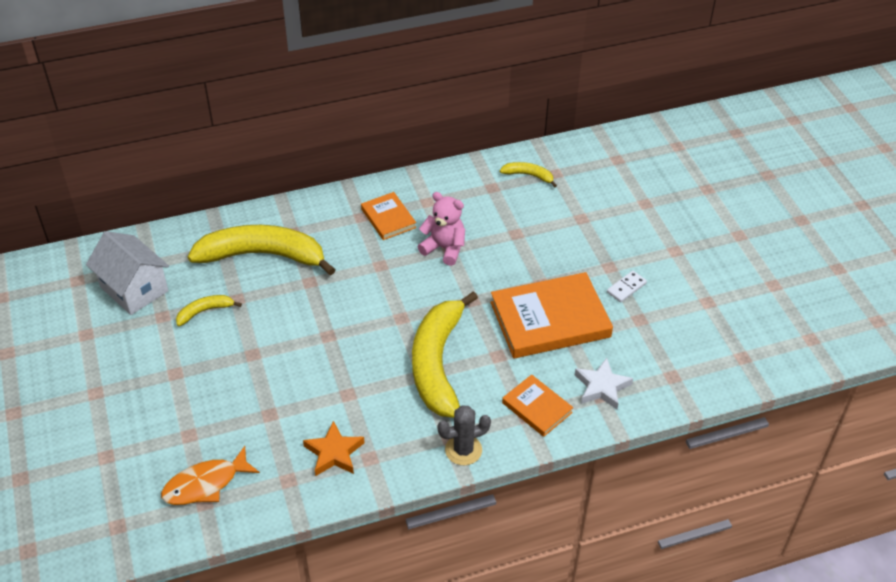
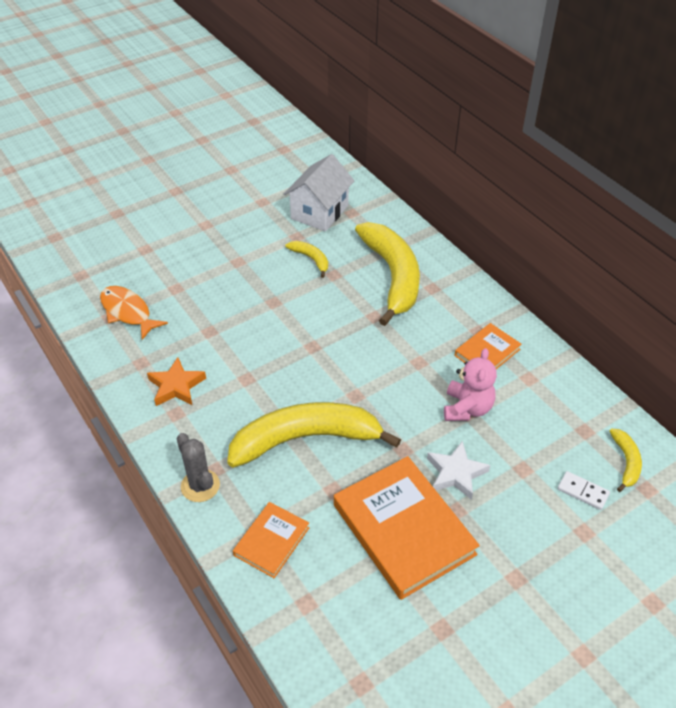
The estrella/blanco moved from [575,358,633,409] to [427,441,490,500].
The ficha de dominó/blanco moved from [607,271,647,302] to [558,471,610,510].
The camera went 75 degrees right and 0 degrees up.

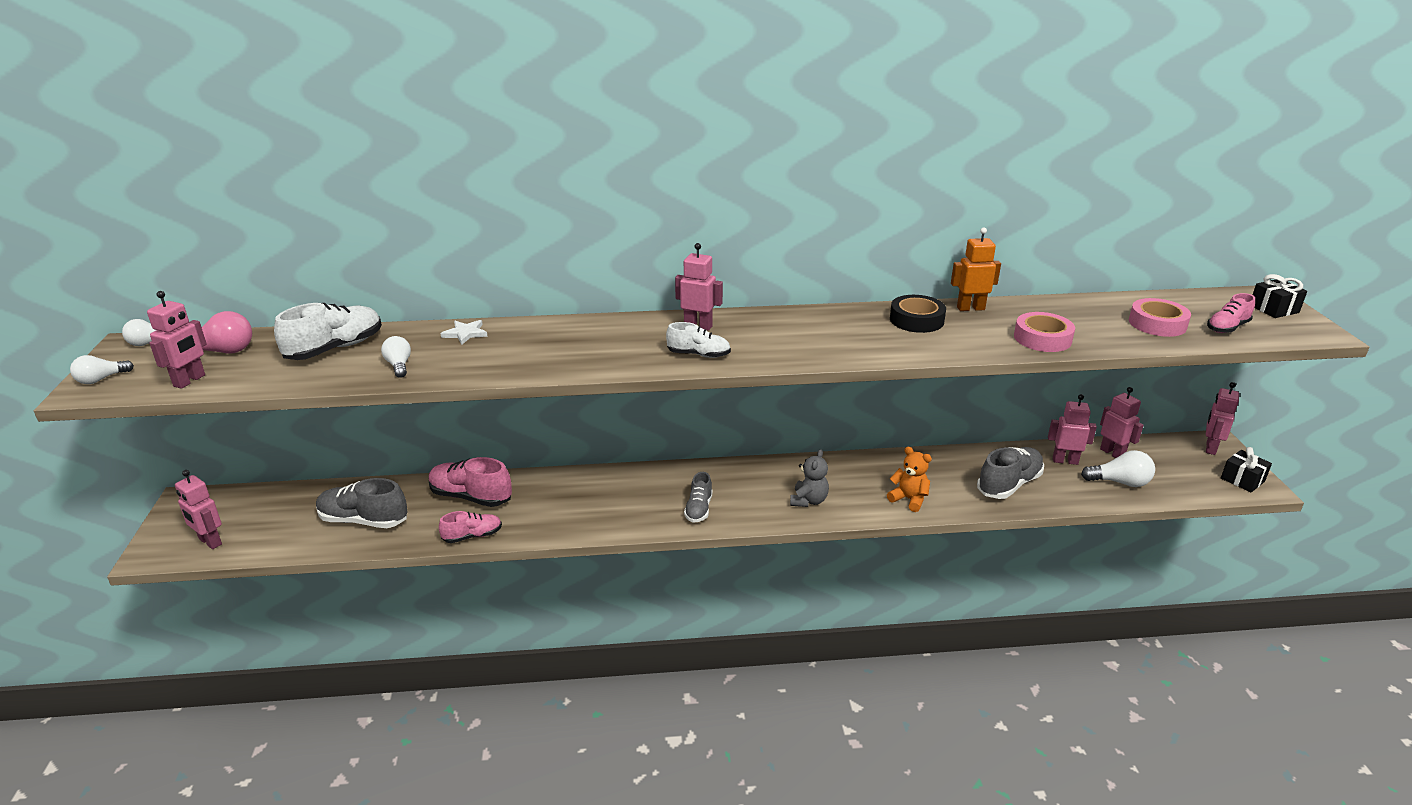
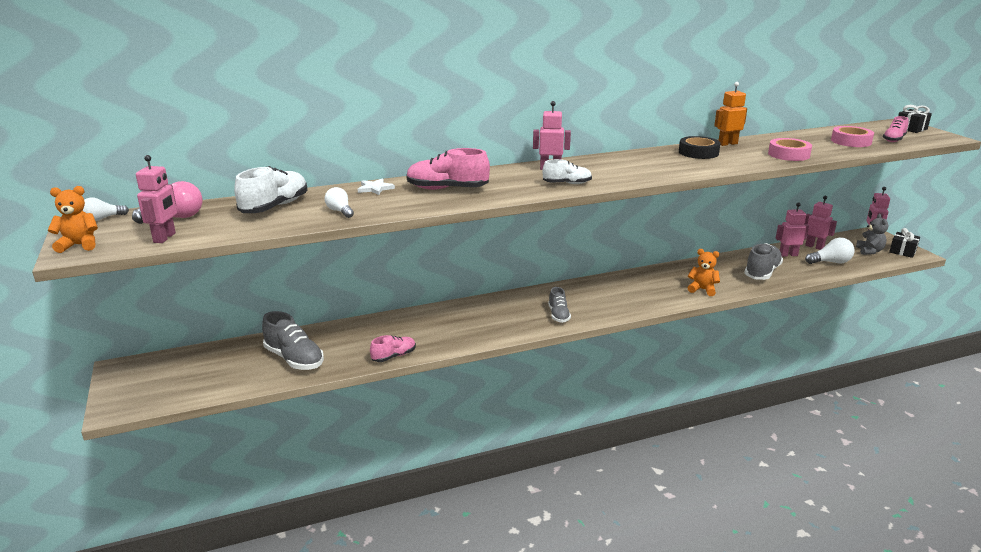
The robot/rosa at [175,470,222,549] disappeared.
The zapato/rosa moved from [429,457,512,507] to [406,148,490,190].
The osito/gris moved from [790,449,829,507] to [856,214,888,255].
The bombilla/blanco at [70,355,134,384] was replaced by the osito/naranja at [48,186,98,253].
The zapato/gris at [316,478,407,528] turned 135 degrees counterclockwise.
The camera went 15 degrees left and 5 degrees down.

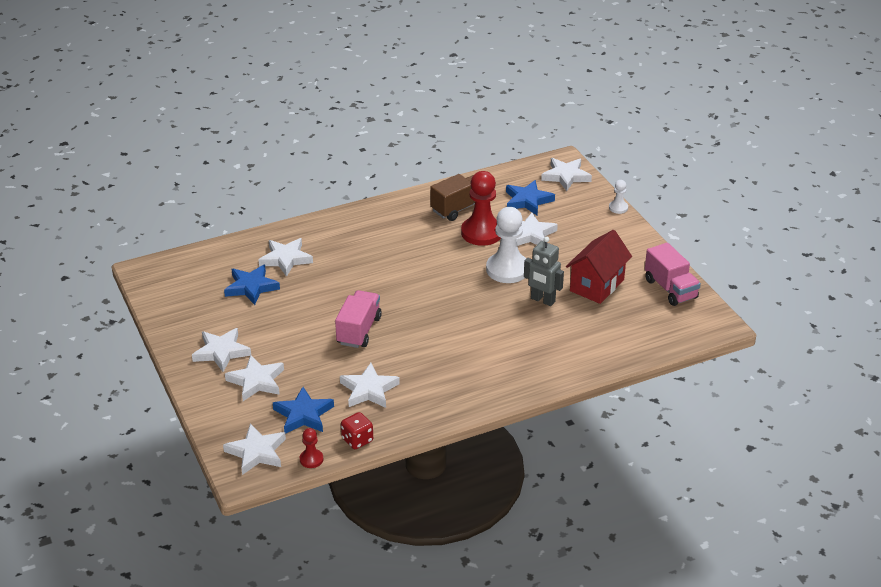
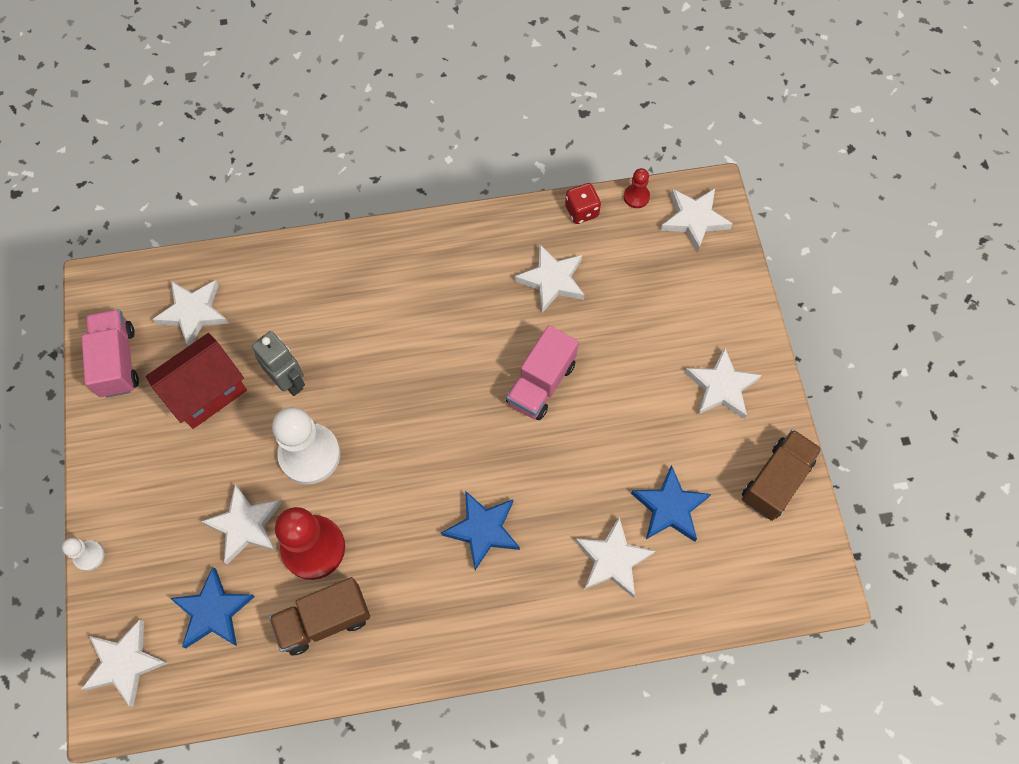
The camión/marrón at [742,429,822,521] appeared.
The estrella/blanco moved from [225,355,284,401] to [152,280,228,346].
The estrella/azul moved from [273,387,334,434] to [441,491,520,570].
The camera went 165 degrees left and 30 degrees up.

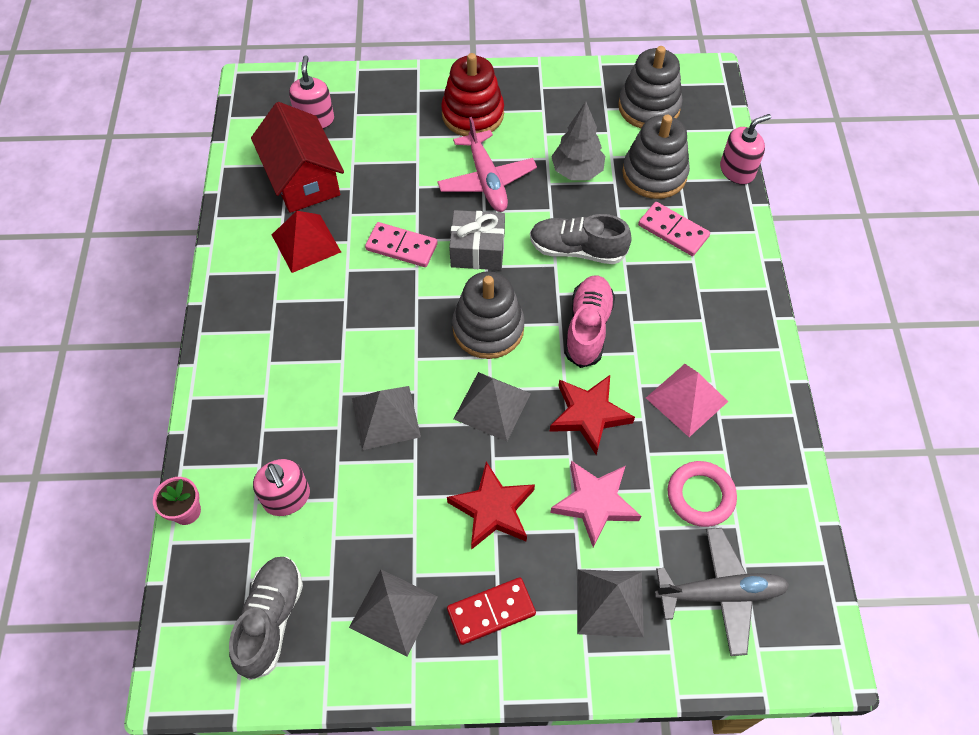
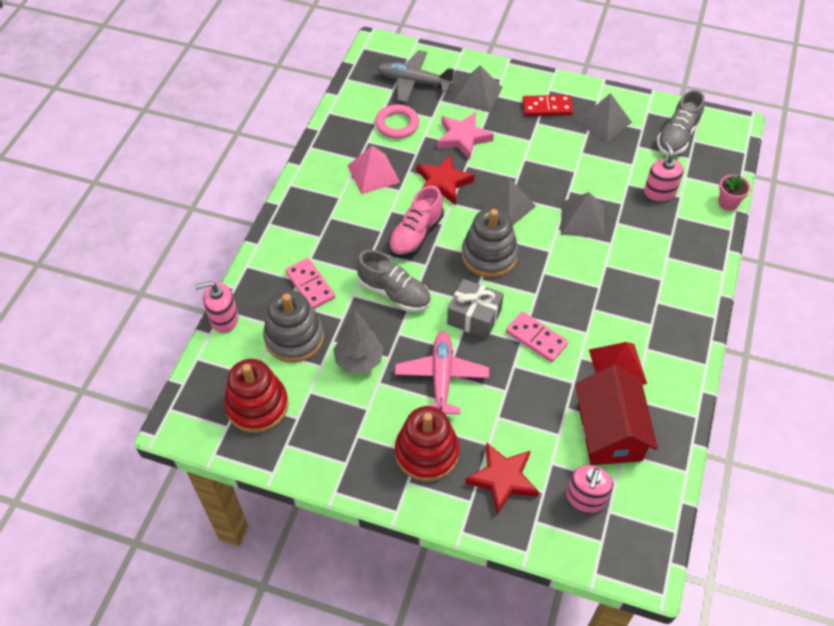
The estrella/rojo moved from [447,462,535,550] to [465,442,539,515].
The juguete apilable/gris at [618,46,683,129] became the juguete apilable/rojo at [224,359,289,433].
The camera went 160 degrees left and 5 degrees down.

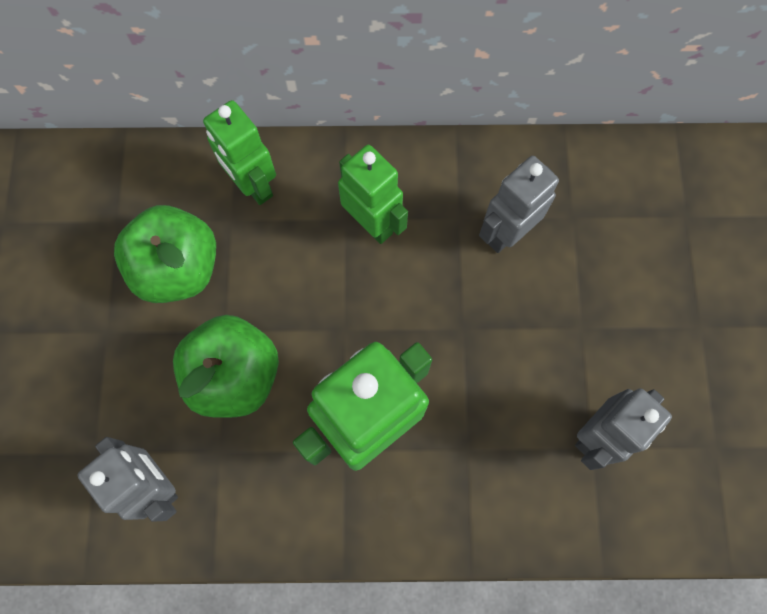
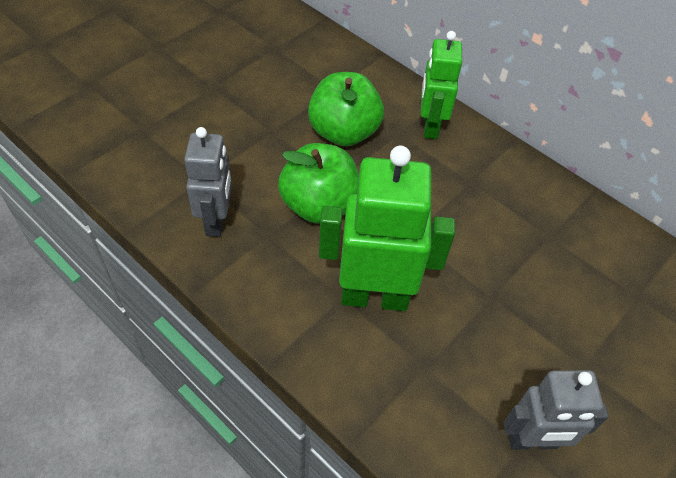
The robot/verde at [338,145,408,244] disappeared.
The robot/gris at [479,156,559,253] disappeared.
The camera went 40 degrees right and 20 degrees down.

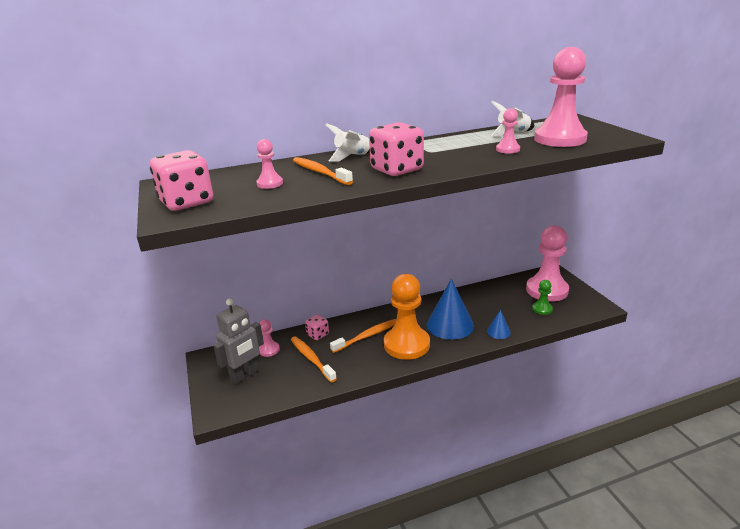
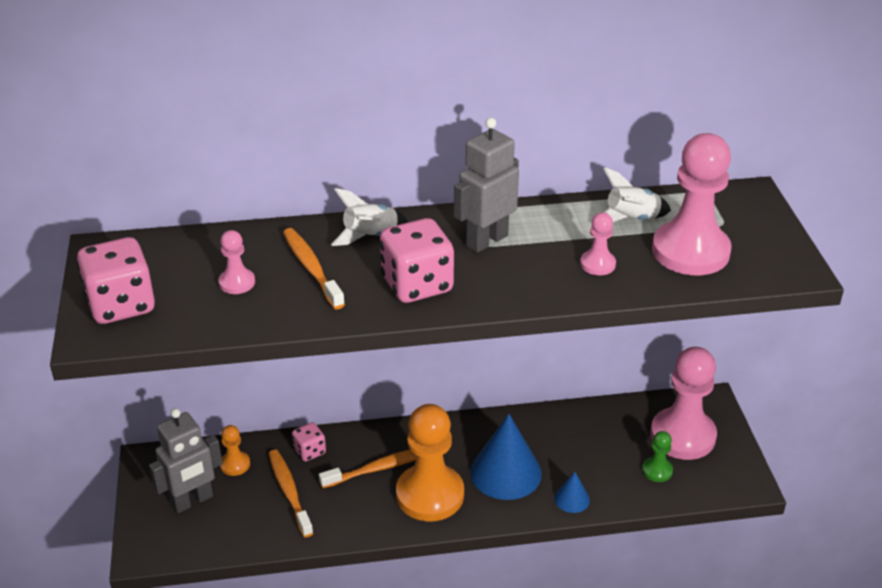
The robot/gris at [454,118,519,253] appeared.
The peón/rosa at [259,319,280,357] became the peón/naranja at [220,425,250,476].
The camera went 10 degrees right and 10 degrees up.

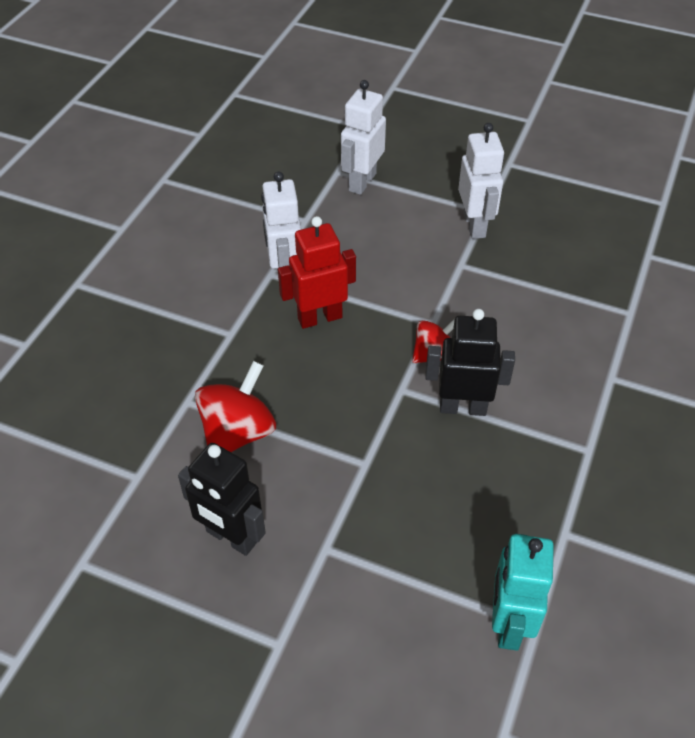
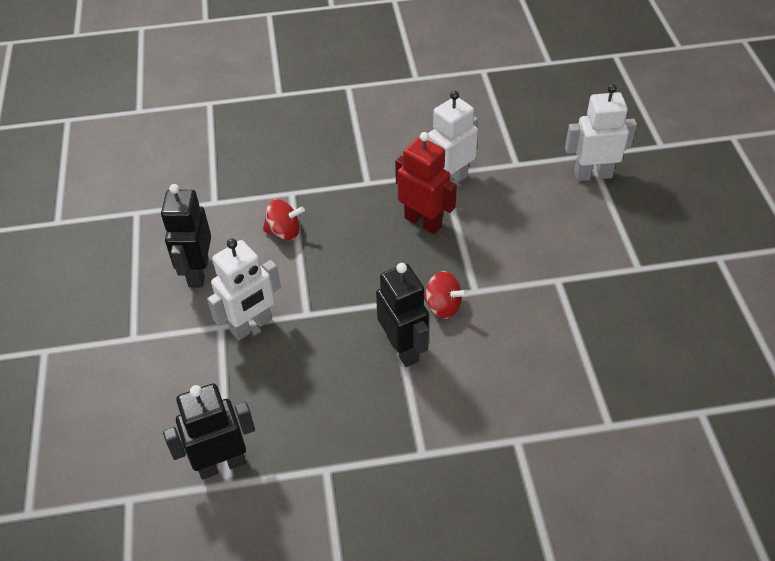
The robot/blanco moved from [458,123,504,239] to [207,238,281,340].
The robot/turquesa at [492,534,554,651] became the robot/negro at [163,383,255,480].
The peonza/rojo at [195,361,276,452] changed to 0.63 times the size.
The camera went 60 degrees right and 0 degrees up.

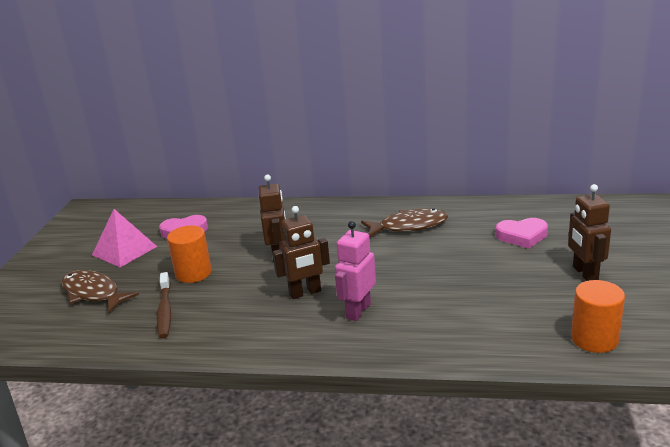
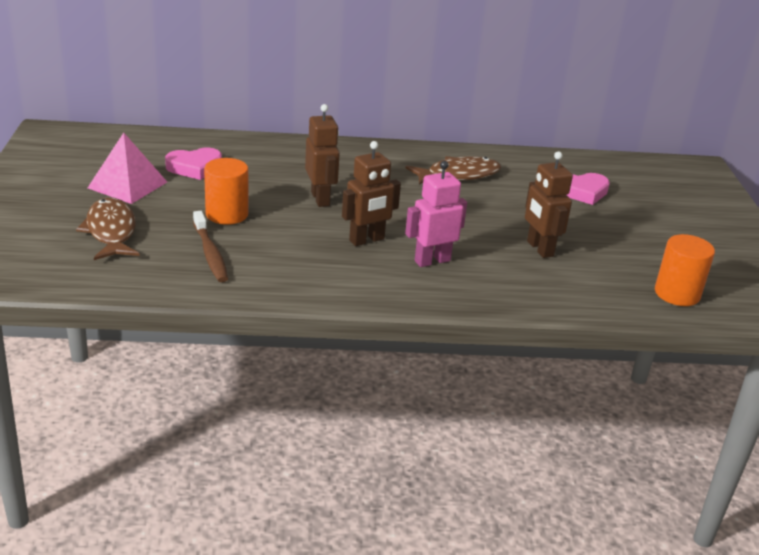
The robot/marrón moved from [568,184,611,281] to [525,152,573,258].
The pez/marrón at [61,270,139,313] turned 45 degrees clockwise.
The robot/rosa at [335,221,376,321] turned 45 degrees clockwise.
The camera went 15 degrees left and 5 degrees up.

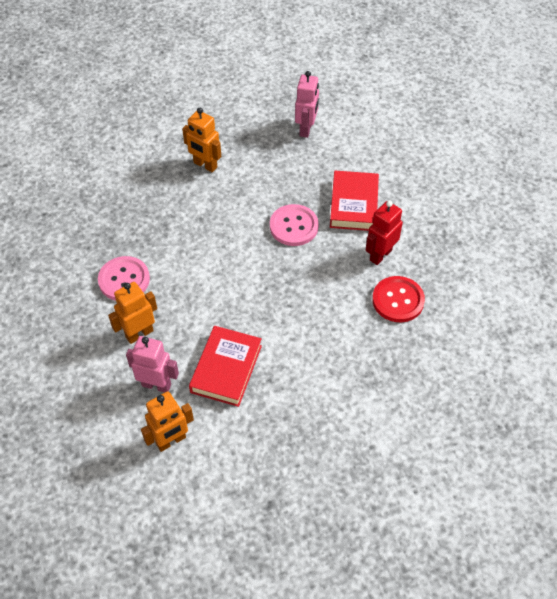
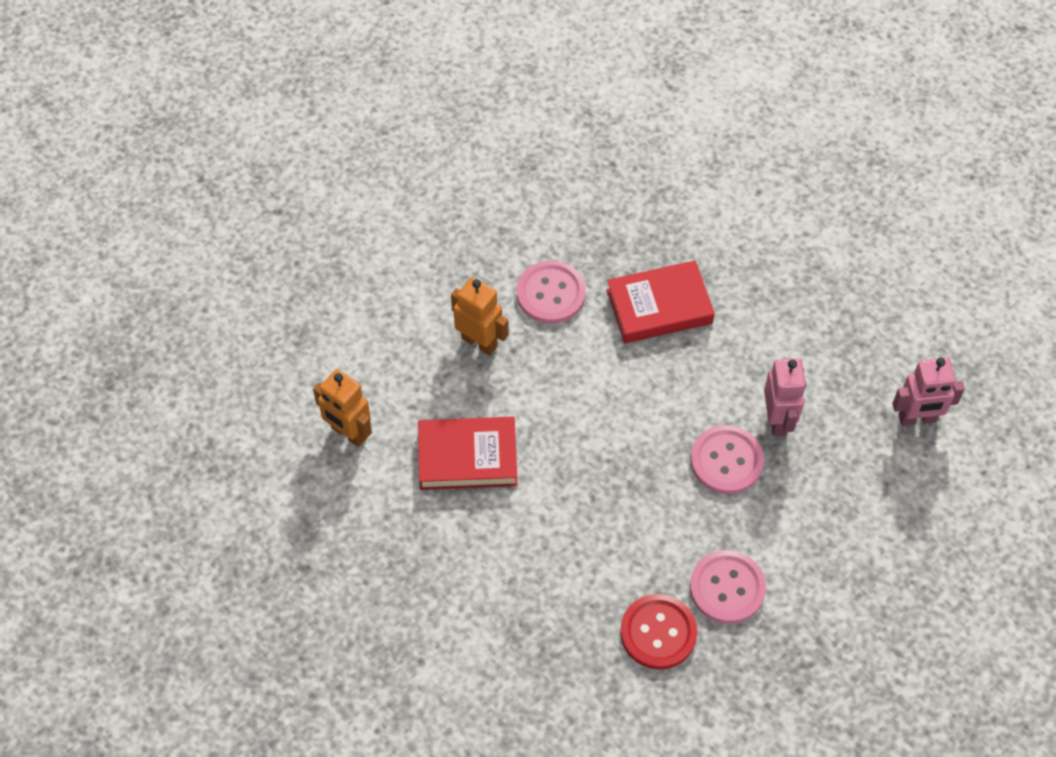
The robot/naranja at [182,108,221,172] disappeared.
The robot/rosa moved from [126,336,179,393] to [764,358,806,436].
The libro/rojo moved from [330,171,379,231] to [607,260,715,343].
The robot/rojo at [365,200,403,265] was replaced by the botón/rosa at [690,550,766,624].
The camera went 70 degrees right and 5 degrees up.

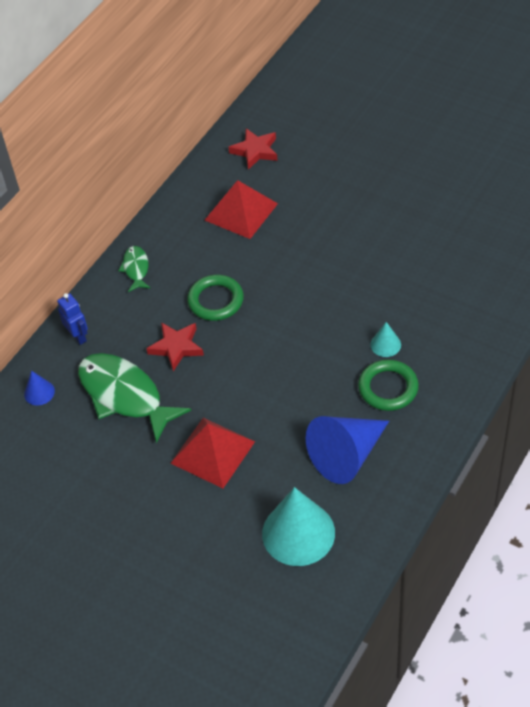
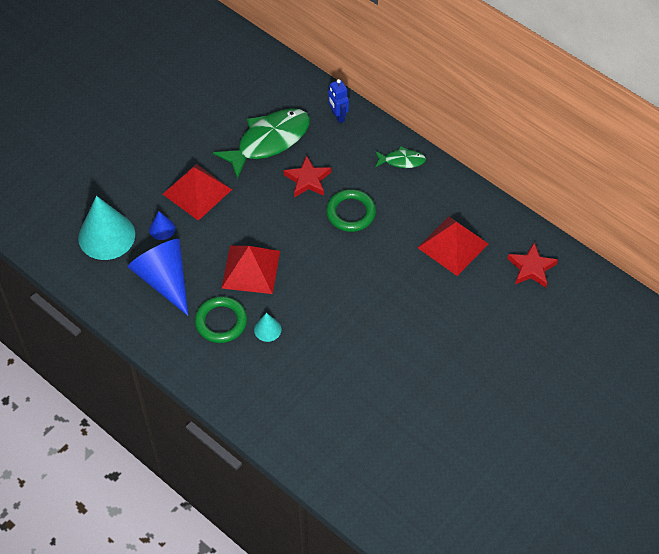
The pirámide/rojo at [221,245,280,294] appeared.
The cono/azul moved from [24,371,55,405] to [149,211,175,240].
The robot/azul at [57,293,88,345] turned 90 degrees clockwise.
The camera went 95 degrees right and 5 degrees up.

